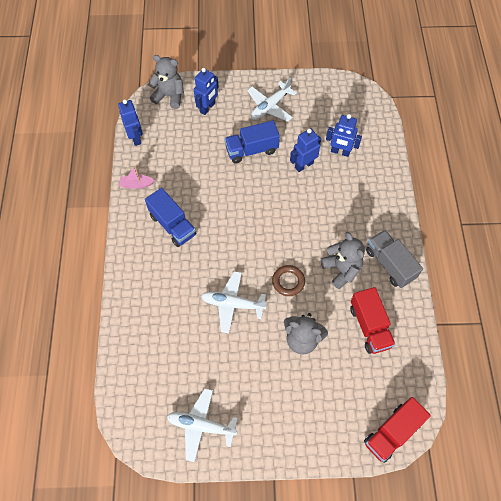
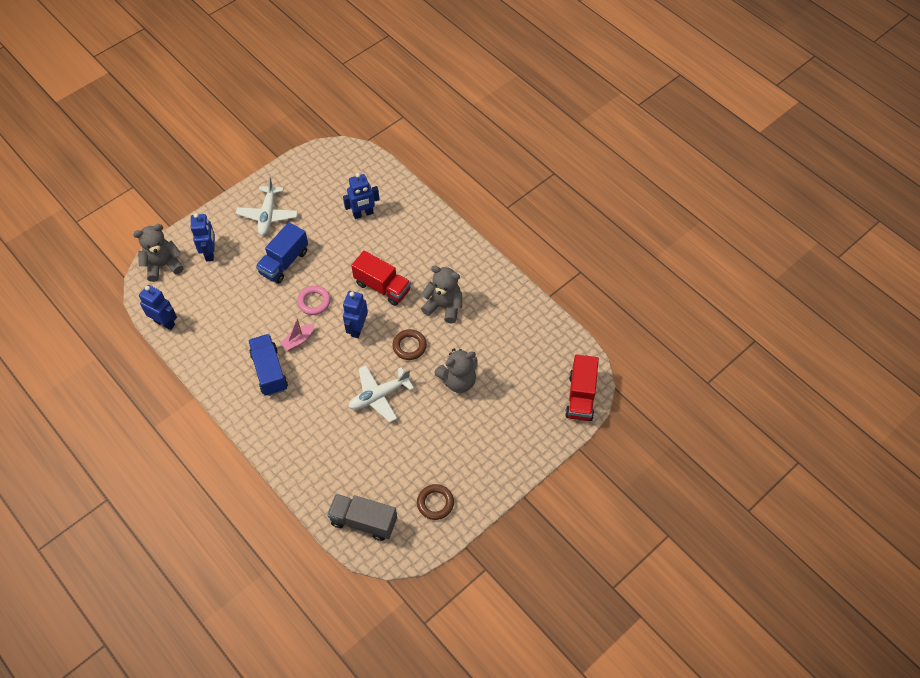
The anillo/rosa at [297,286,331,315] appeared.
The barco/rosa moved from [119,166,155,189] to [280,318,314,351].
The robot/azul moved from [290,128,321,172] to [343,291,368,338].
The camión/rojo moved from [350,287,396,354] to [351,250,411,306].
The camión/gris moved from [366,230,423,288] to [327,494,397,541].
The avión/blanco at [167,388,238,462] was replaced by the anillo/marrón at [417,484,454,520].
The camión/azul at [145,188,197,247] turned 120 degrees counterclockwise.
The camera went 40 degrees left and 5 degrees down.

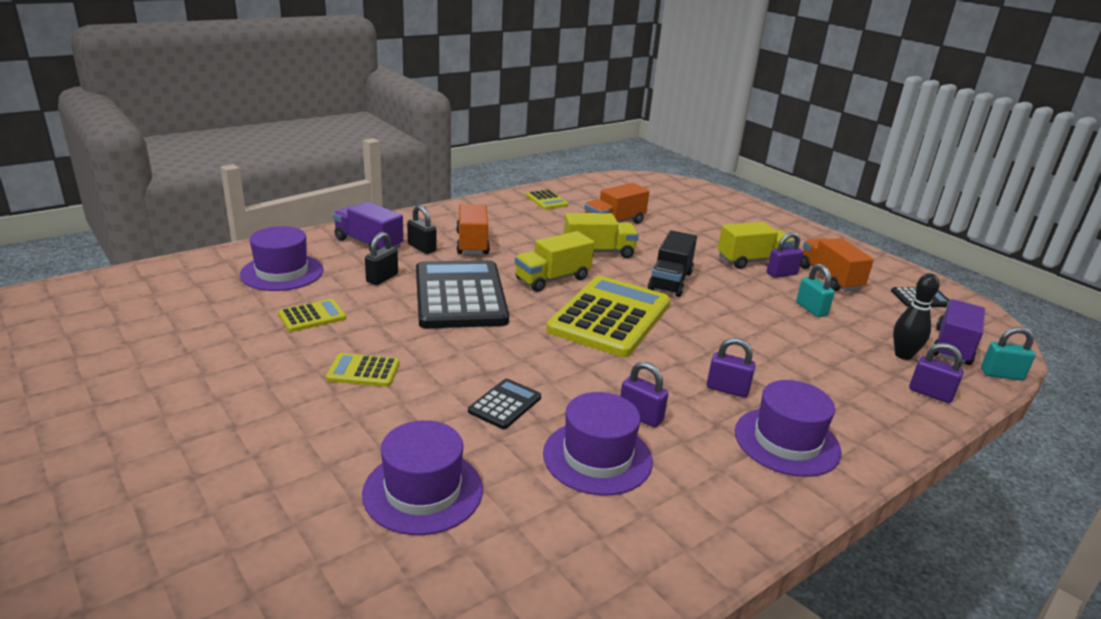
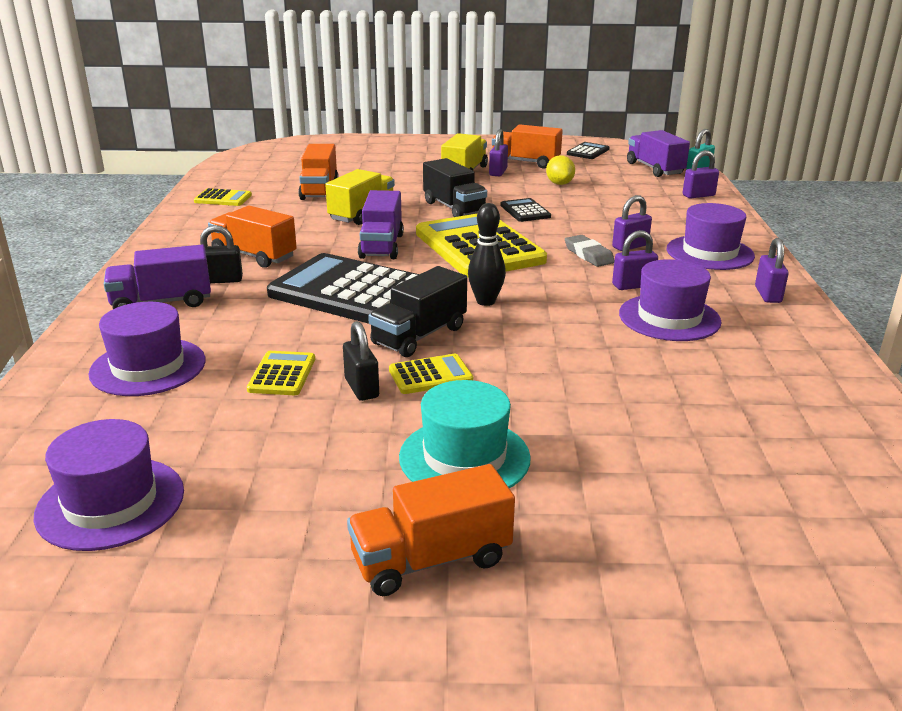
The camión/naranja at [347,464,515,596] appeared.
The camión/negro at [368,266,467,357] appeared.
The sombrero/turquesa at [399,380,531,488] appeared.
The goma de borrar/gris at [565,235,614,267] appeared.
The candado/morado at [755,238,789,303] appeared.
The sombrero/morado moved from [362,420,483,535] to [34,419,184,551].
The candado/negro moved from [365,232,398,285] to [343,321,379,401].
The calculadora/negro moved from [468,378,541,429] to [501,198,551,222].
The bolo/negro moved from [893,273,940,360] to [468,203,506,306].
The candado/turquesa at [796,264,835,317] was replaced by the limón/amarillo at [546,155,575,185].
The camión/amarillo at [515,231,594,292] became the camión/morado at [358,190,404,259].
The calculadora/amarillo at [326,353,400,387] turned 150 degrees counterclockwise.
The camera went 50 degrees left and 0 degrees up.

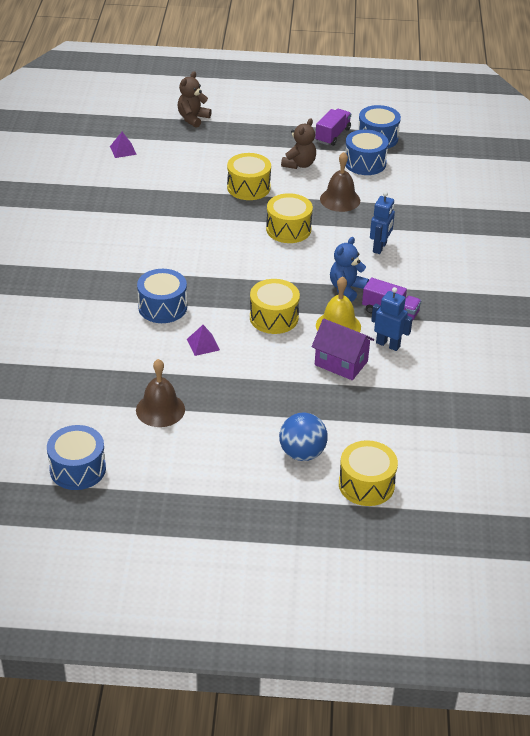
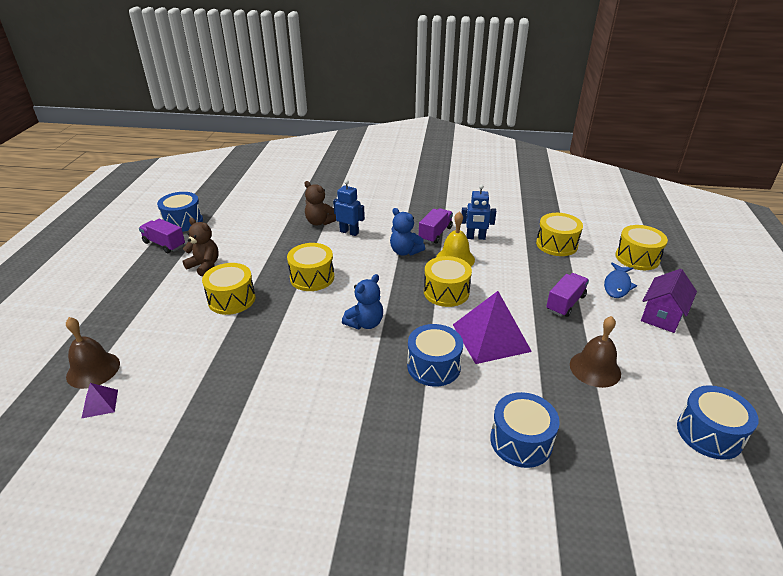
The osito/azul at [342,274,383,329] appeared.
The tambor/amarillo at [536,213,583,256] appeared.
The camión/morado at [546,273,589,317] appeared.
The osito/marrón moved from [178,71,212,128] to [305,181,336,226].
The casa/morado moved from [312,319,374,380] to [641,269,697,333].
The campana/marrón moved from [320,152,360,212] to [66,317,120,389].
The tambor/azul moved from [345,129,389,175] to [490,392,560,468].
The pelota/azul at [279,413,328,461] was replaced by the pez/azul at [604,263,637,298].
The robot/azul at [371,287,413,351] turned 120 degrees counterclockwise.
The pirámide/morado at [187,325,220,356] changed to 2.23 times the size.
The camera went 85 degrees left and 5 degrees down.

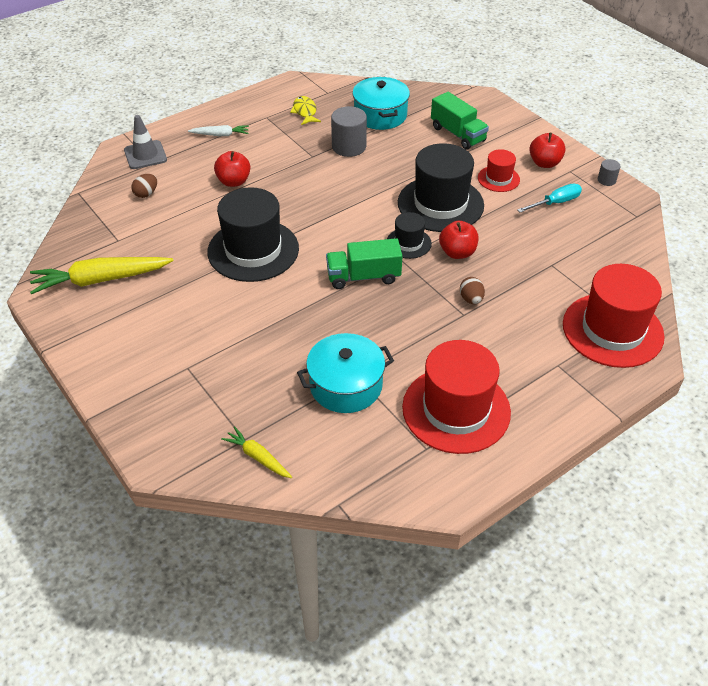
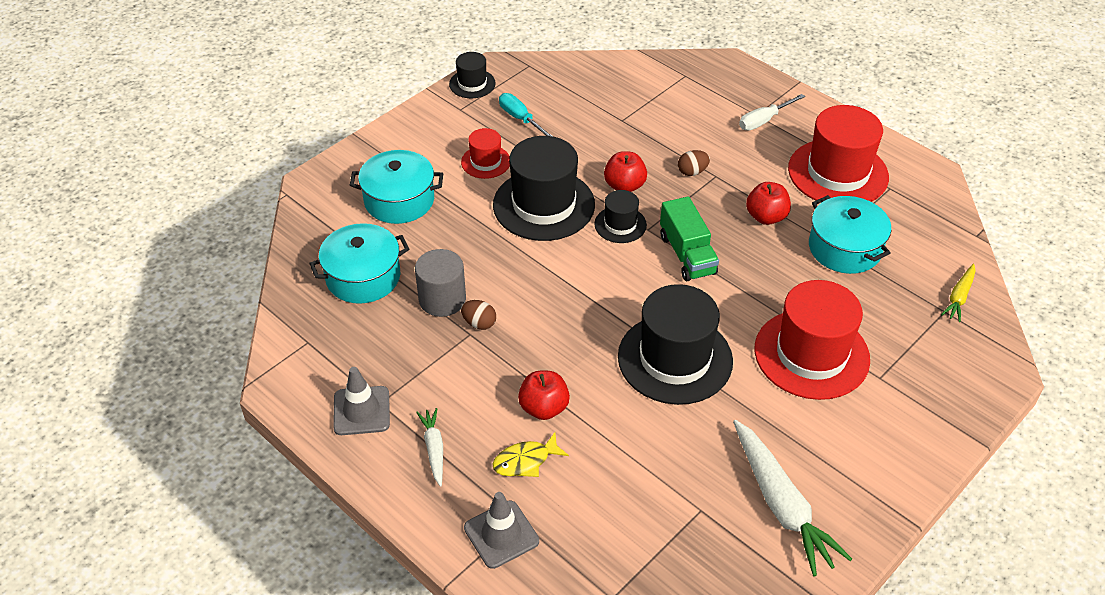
The cono de tráfico/gris at [333,367,390,435] appeared.
The destornillador/blanco at [739,94,805,130] appeared.
The huevo/marrón moved from [131,174,157,198] to [461,300,496,330].
The pez/amarillo moved from [290,96,321,125] to [492,432,569,477].
The manzana/rojo moved from [529,133,566,168] to [746,182,791,225].
The sombrero/rojo moved from [563,264,665,368] to [755,280,870,400].
The camión/verde at [431,92,489,150] was replaced by the olla/turquesa at [350,150,443,224].
The cilindro/gris at [598,159,620,186] was replaced by the sombrero/negro at [449,52,496,98].
The zanahoria/amarillo at [30,257,174,294] became the zanahoria/blanco at [733,420,852,576].
The camera went 100 degrees left and 0 degrees up.

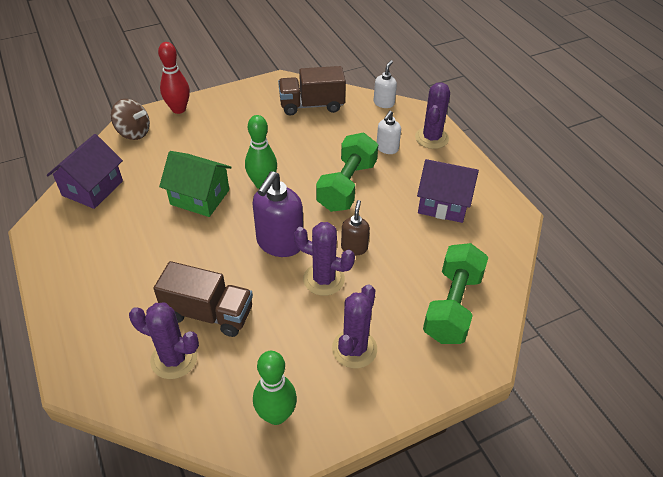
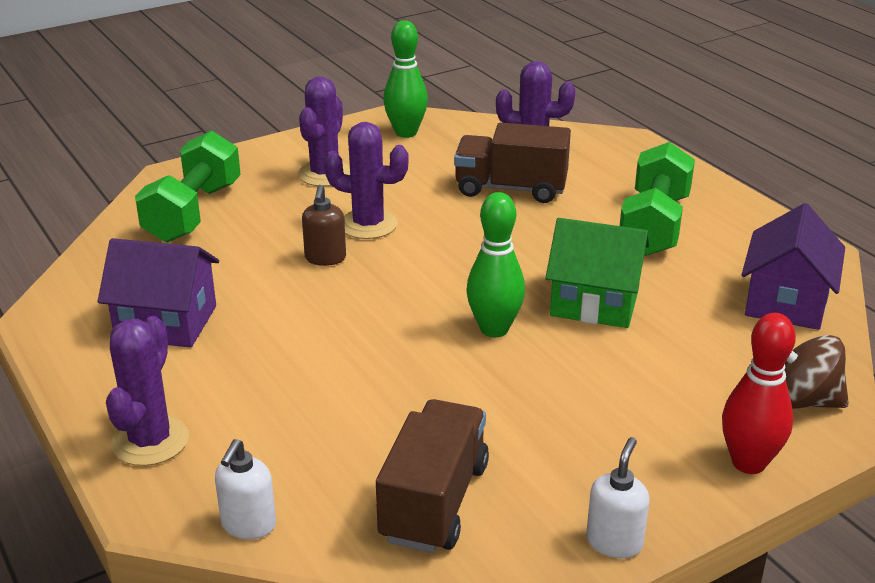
The dispensador de jabón/morado at [253,171,303,257] disappeared.
The mancuerna/verde moved from [316,133,378,212] to [620,142,695,256].
The dispensador de jabón/blanco moved from [377,111,401,154] to [586,437,650,558].
The camión/marrón at [278,66,346,116] turned 60 degrees counterclockwise.
The camera went 175 degrees right and 15 degrees down.

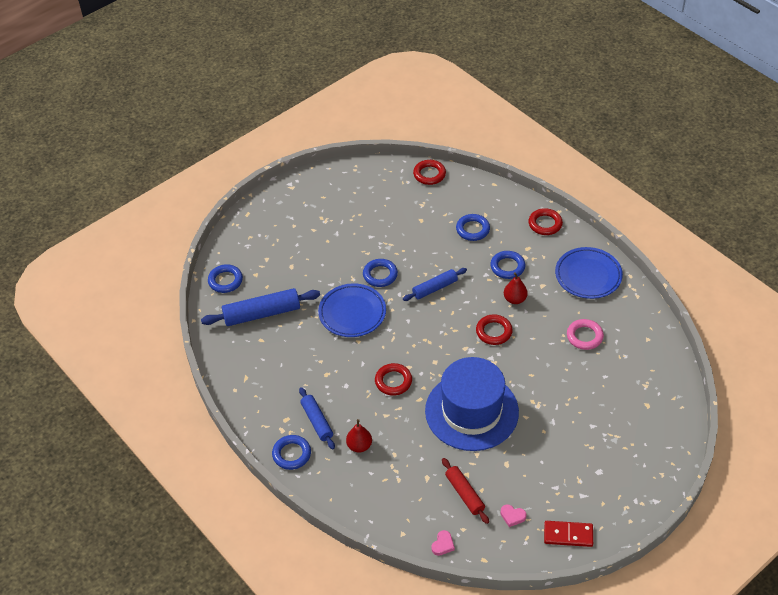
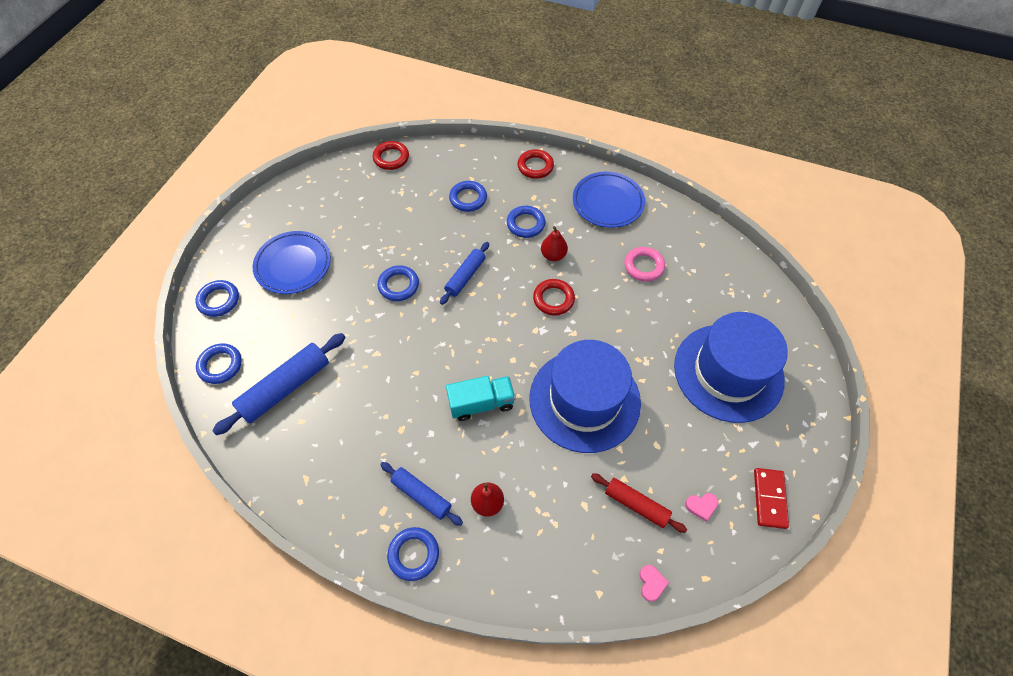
The anillo/azul at [195,280,239,317] appeared.
The sombrero/azul at [674,312,788,423] appeared.
The plato/azul moved from [318,283,386,337] to [253,231,331,294].
The anillo/rojo at [375,363,412,396] was replaced by the camión/turquesa at [446,376,515,421].
The ficha de dominó/rojo at [544,521,593,547] turned 60 degrees counterclockwise.
The camera went 30 degrees left and 10 degrees up.

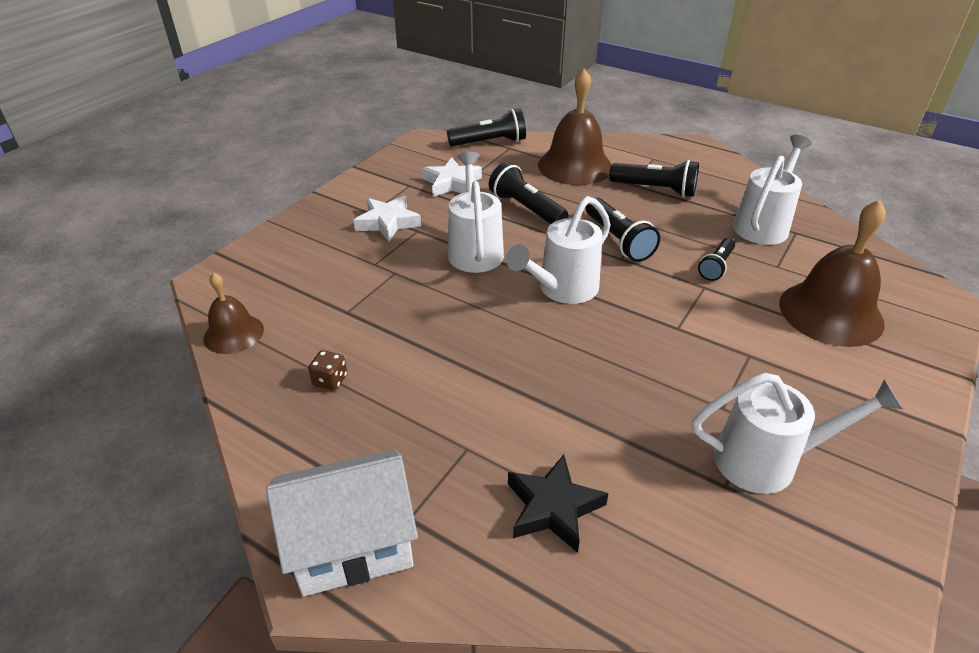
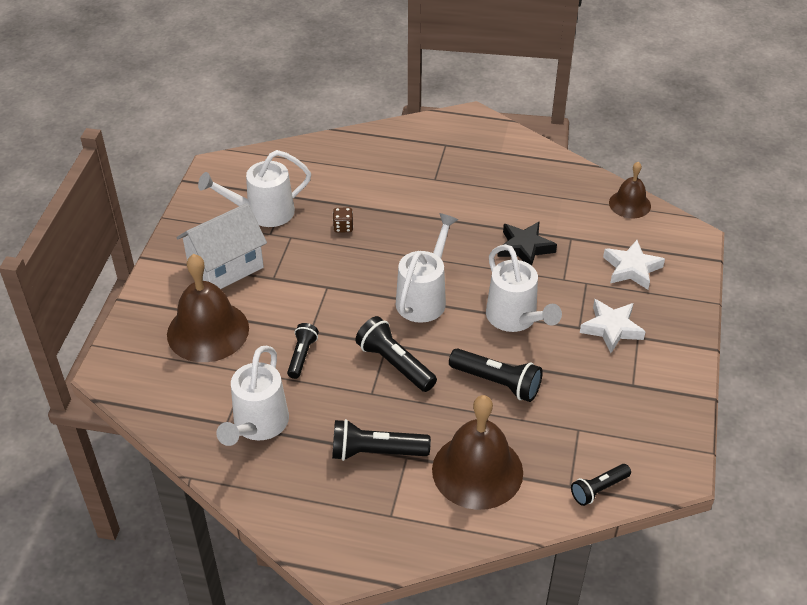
The casa/blanco moved from [266,449,418,597] to [177,203,267,289].
The dado/marrón moved from [308,350,347,390] to [333,208,353,233].
The estrella/blanco moved from [422,157,482,197] to [603,240,665,290].
The estrella/negro moved from [508,454,609,553] to [497,221,557,265].
The lámpara de mano/negro at [447,108,526,146] changed to 0.64 times the size.
The camera went 160 degrees right and 5 degrees up.

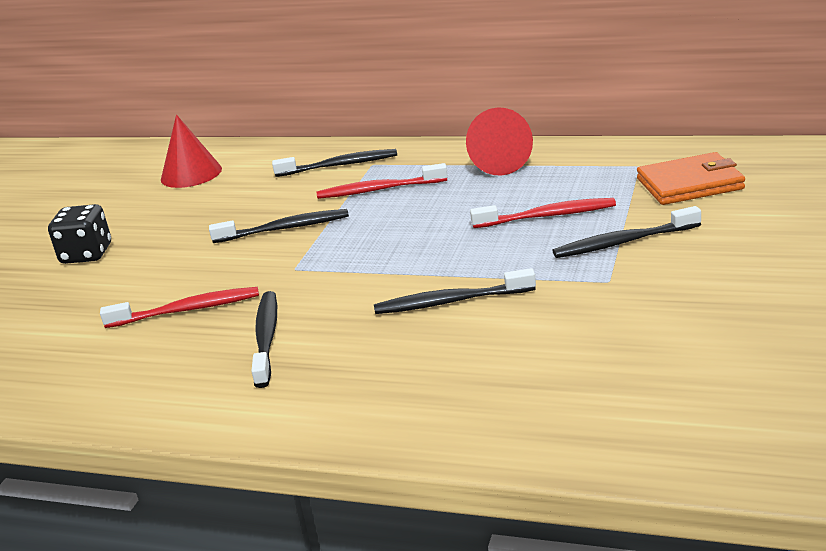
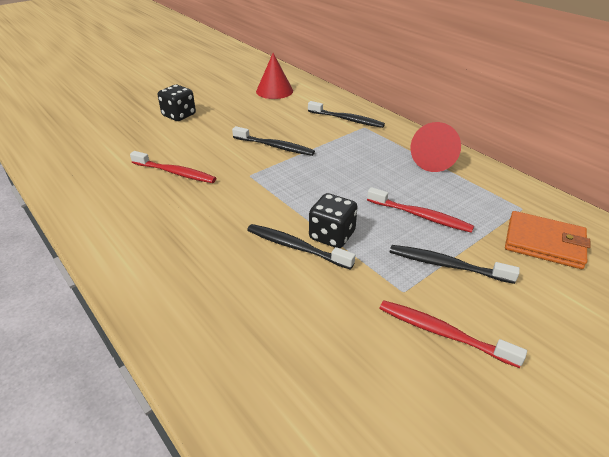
The cepillo de dientes/negro at [251,291,277,388] disappeared.
The dado/negro at [309,193,358,248] appeared.
The cepillo de dientes/rojo moved from [317,163,448,199] to [379,300,527,368].
The camera went 30 degrees right and 10 degrees up.

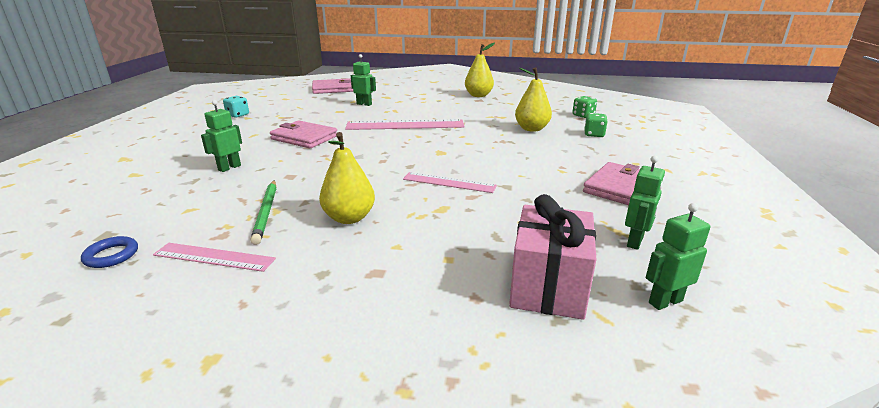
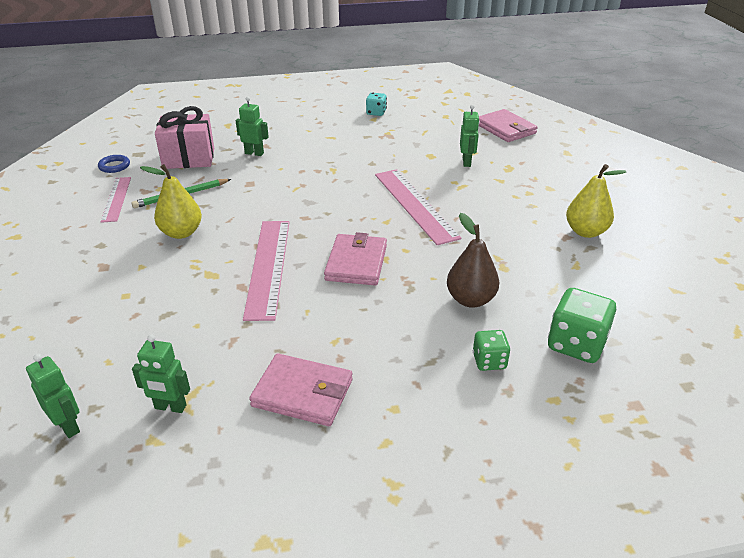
The cartera/rosa moved from [270,120,337,148] to [324,232,387,286].
The regalo/rosa moved from [509,194,597,320] to [155,106,214,169].
The pera/amarillo at [515,67,552,132] became the pera/marrón at [447,213,499,308].
The regla/rosa at [403,172,497,193] changed to 1.66 times the size.
The dado/verde at [572,96,597,118] changed to 1.74 times the size.
The camera went 70 degrees right and 10 degrees up.

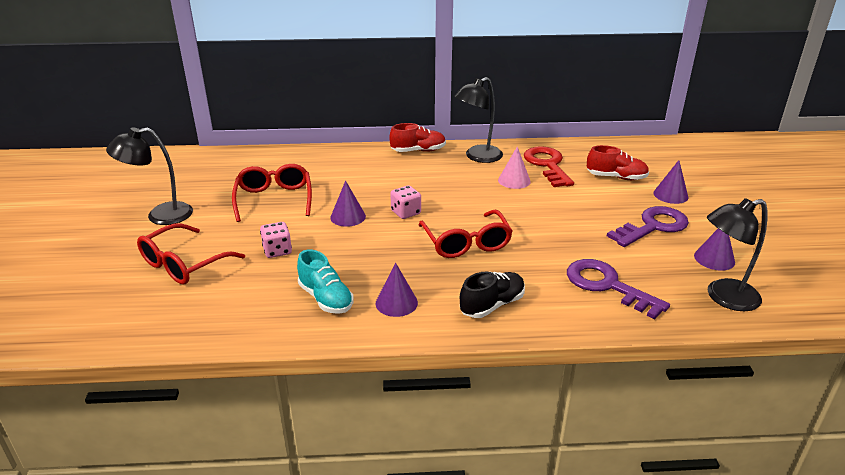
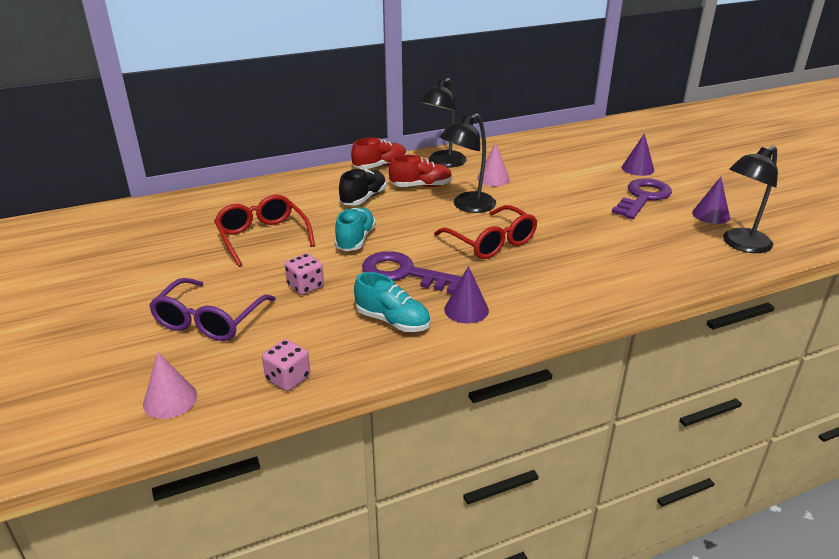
The llave/rojo at [524,146,574,187] disappeared.
The cono/rosa at [143,352,198,419] appeared.
The lámpara/negro moved from [106,127,193,225] to [440,113,496,213].
The dado/rosa moved from [390,185,421,219] to [262,339,310,391].
The zapato/negro moved from [460,272,525,318] to [339,169,387,205].
The llave/morado moved from [567,259,670,319] to [362,251,462,294].
The zapato/rojo moved from [587,145,649,180] to [389,155,452,187].
The cono/morado at [330,181,366,227] was replaced by the zapato/turquesa at [335,207,376,251].
The gafas/rojo at [137,223,245,284] became the gafas/morado at [149,278,276,341].
The camera went 20 degrees left and 0 degrees up.

